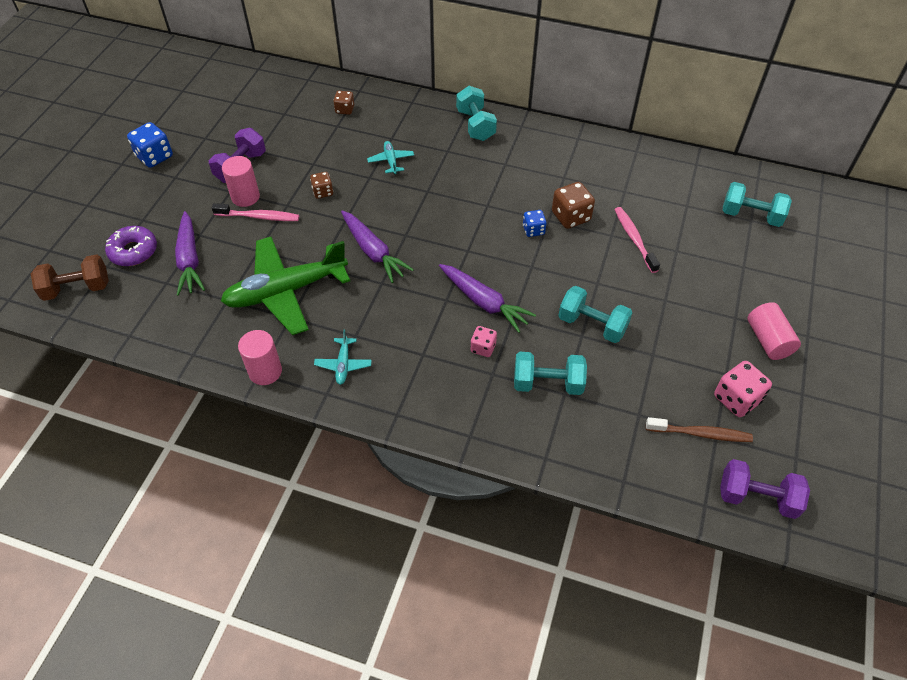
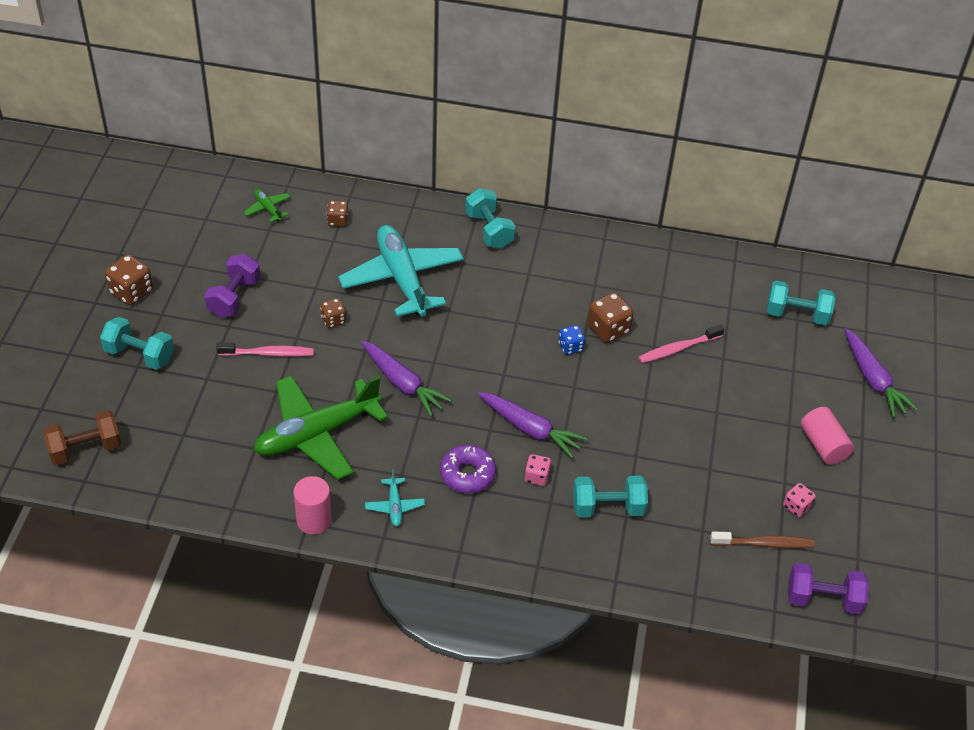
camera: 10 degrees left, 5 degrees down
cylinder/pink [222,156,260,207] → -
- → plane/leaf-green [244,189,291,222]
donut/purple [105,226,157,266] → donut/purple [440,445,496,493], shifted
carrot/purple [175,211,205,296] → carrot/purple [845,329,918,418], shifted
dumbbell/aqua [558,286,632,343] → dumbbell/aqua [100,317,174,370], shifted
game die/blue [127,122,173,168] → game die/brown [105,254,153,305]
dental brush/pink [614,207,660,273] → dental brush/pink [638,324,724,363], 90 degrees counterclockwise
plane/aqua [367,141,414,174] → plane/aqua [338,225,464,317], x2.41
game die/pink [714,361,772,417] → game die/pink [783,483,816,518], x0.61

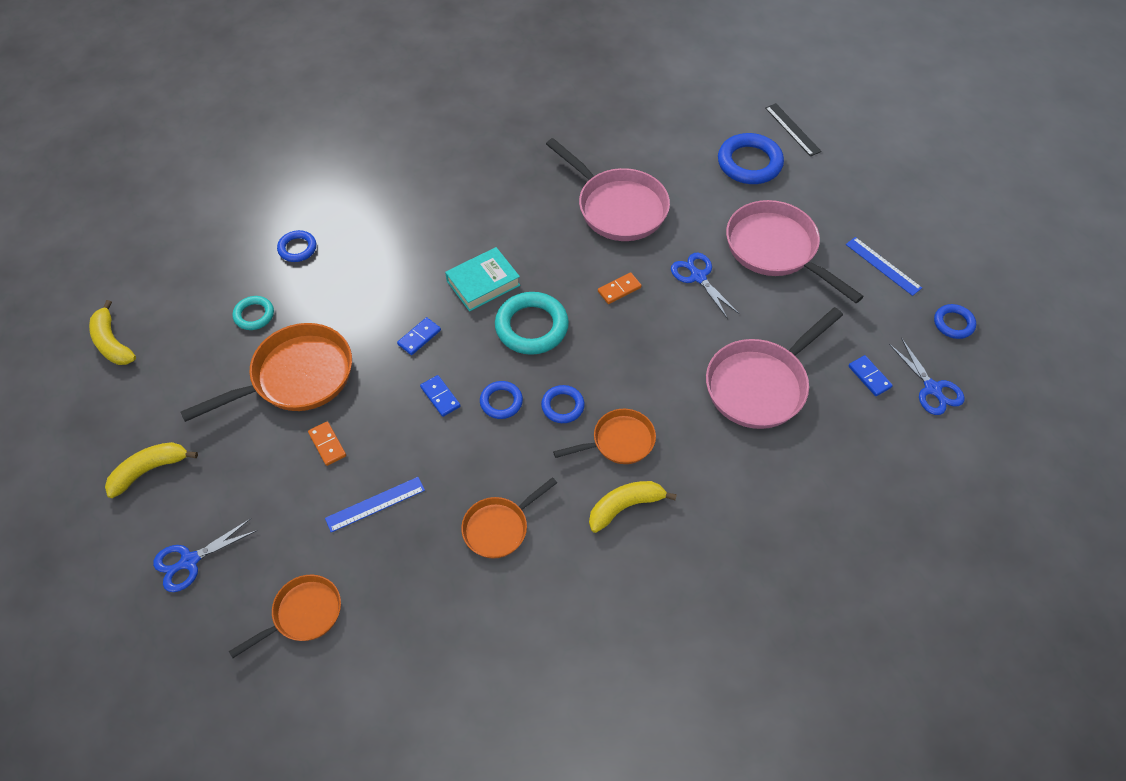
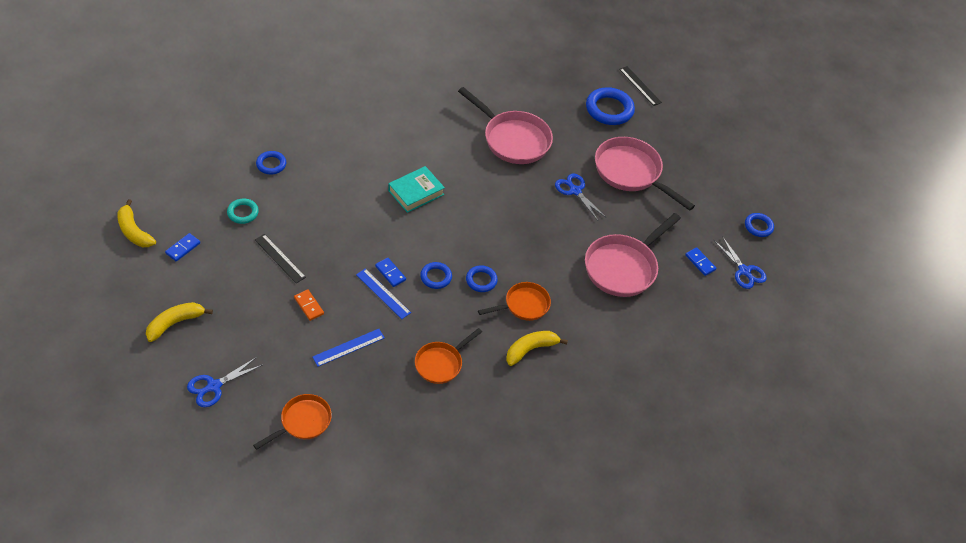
camera: 10 degrees left, 5 degrees down
ring/aqua [495,292,569,355] → -
domino tile/orange-coloured [598,272,642,304] → -
domino tile/blue [397,317,441,355] → domino tile/blue [165,233,200,262], shifted
ruler/blue [846,237,922,296] → ruler/blue [356,268,411,319], shifted
pan/orange-coloured [180,323,352,422] → ruler/jet-black [255,234,306,283]

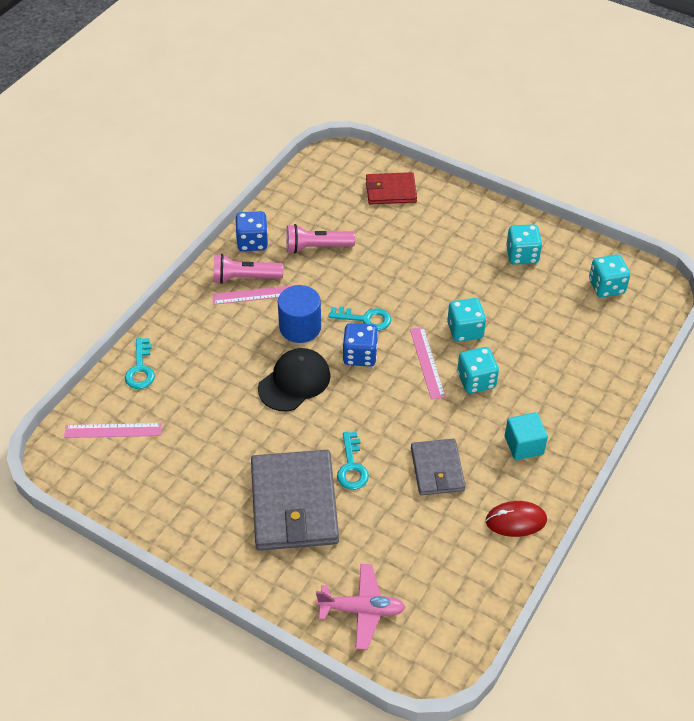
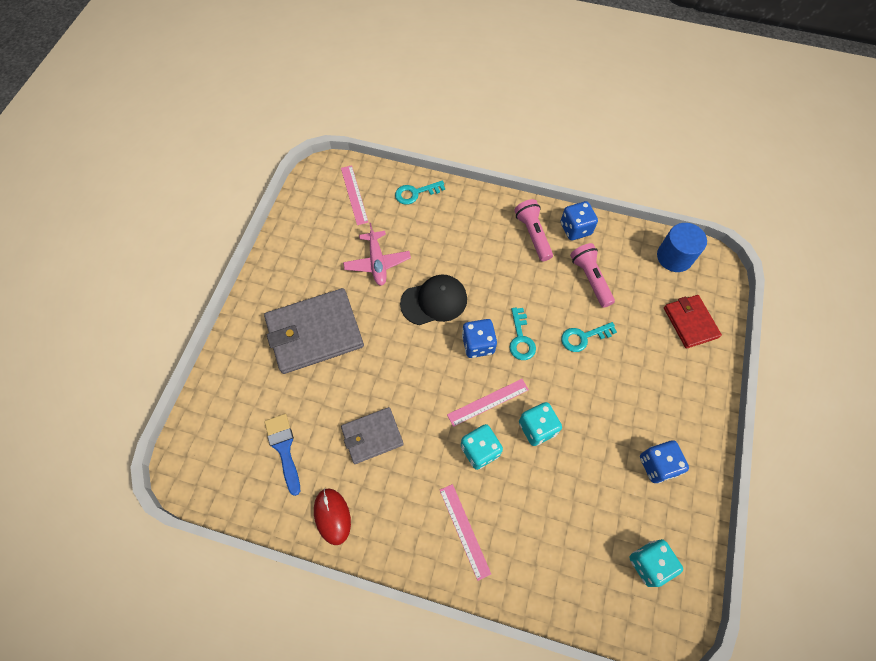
camera: 75 degrees right, 15 degrees up
cube/aqua [505,412,548,460] → -
- → paintbrush/blue [264,414,300,496]
ruler/pink [212,285,295,305] → ruler/pink [440,484,491,581], shifted
cylinder/blue [278,285,321,343] → cylinder/blue [657,223,707,272], shifted
plane/pink [316,564,406,650] → plane/pink [343,223,411,286], shifted
key/aqua [337,432,369,490] → key/aqua [561,322,617,352], shifted
game die/aqua [506,224,542,265] → game die/blue [640,441,689,483]
baseball cap/jet-black [258,348,331,411] → baseball cap/jet-black [400,274,467,325], 45 degrees counterclockwise

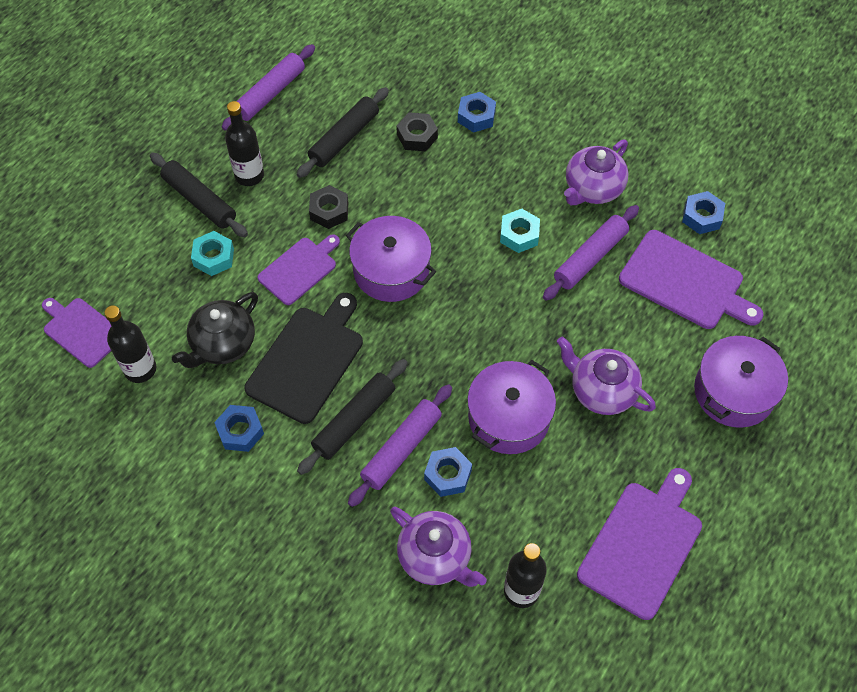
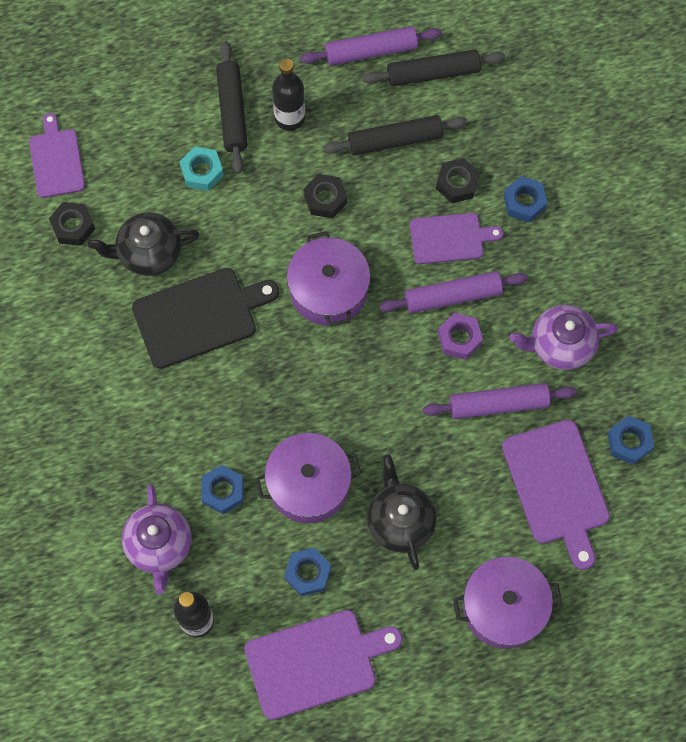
camera: 40 degrees right, 10 degrees up
nut/blue [214,405,264,452] → nut/blue [284,548,331,596], shifted
chopping board/purple [257,234,340,305] → chopping board/purple [410,213,503,264], shifted
rolling pin/jet-black [297,359,408,475] → rolling pin/jet-black [362,49,505,86], shifted
rolling pin/purple [348,384,452,507] → rolling pin/purple [379,271,528,313], shifted
bottle/jet-black [104,305,156,383] → nut/jet-black [49,202,95,246]
nut/aqua [500,209,540,253] → nut/purple [438,313,483,360]
china teapot/purple [557,337,656,415] → china teapot/jet-black [367,455,437,570]

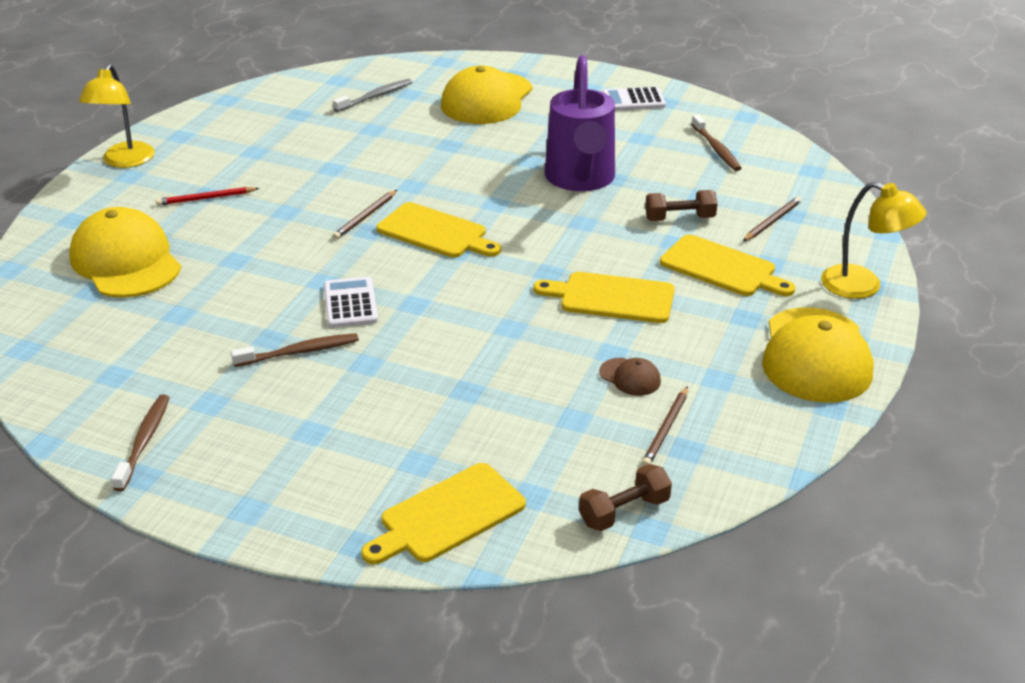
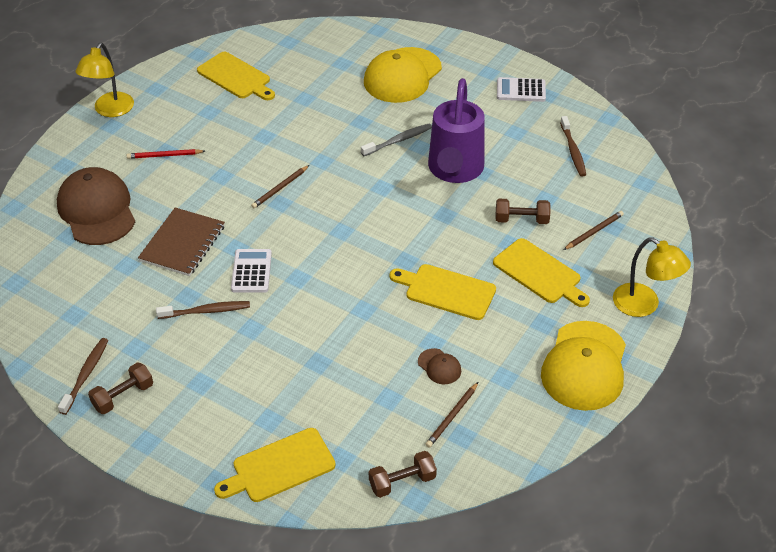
camera: 10 degrees right, 10 degrees up
- → dumbbell/brown [88,363,153,414]
- → exercise book/brown [138,208,225,276]
dental brush/grey [333,79,412,112] → dental brush/grey [361,124,432,156], shifted
chopping board/golden [376,202,501,258] → chopping board/golden [197,52,275,100], shifted
baseball cap/golden [69,207,181,298] → baseball cap/brown [57,167,135,245]

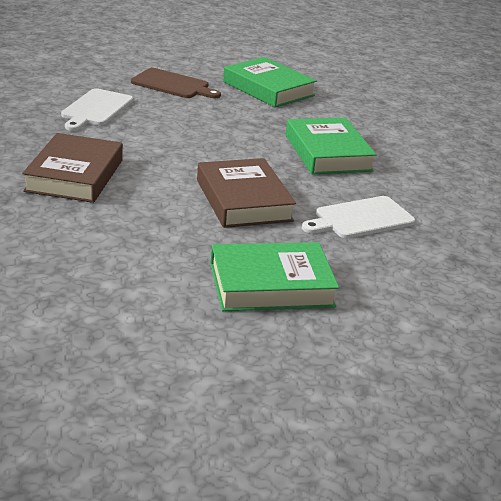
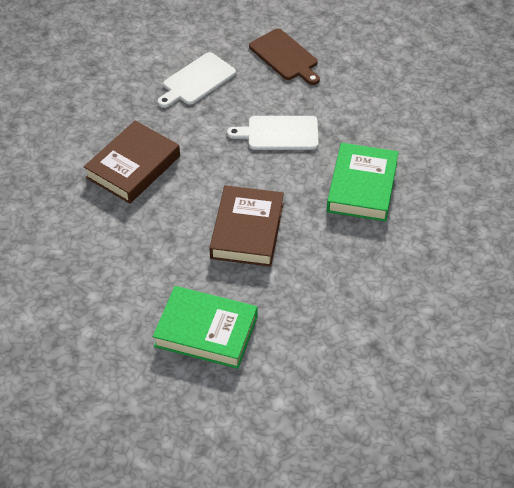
camera: 30 degrees right, 20 degrees up
hardcover/leaf-green [223,57,317,108] → -
chopping board/snow-white [302,196,415,238] → chopping board/snow-white [227,116,319,150], shifted

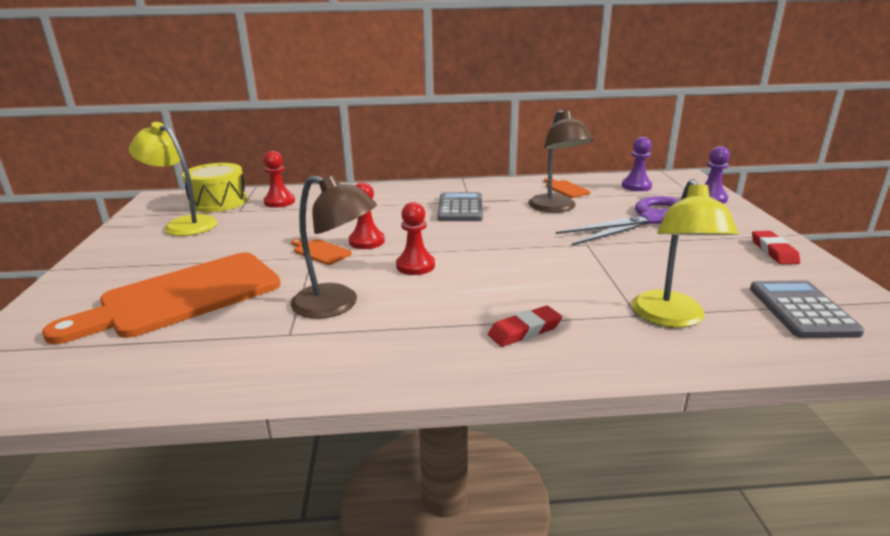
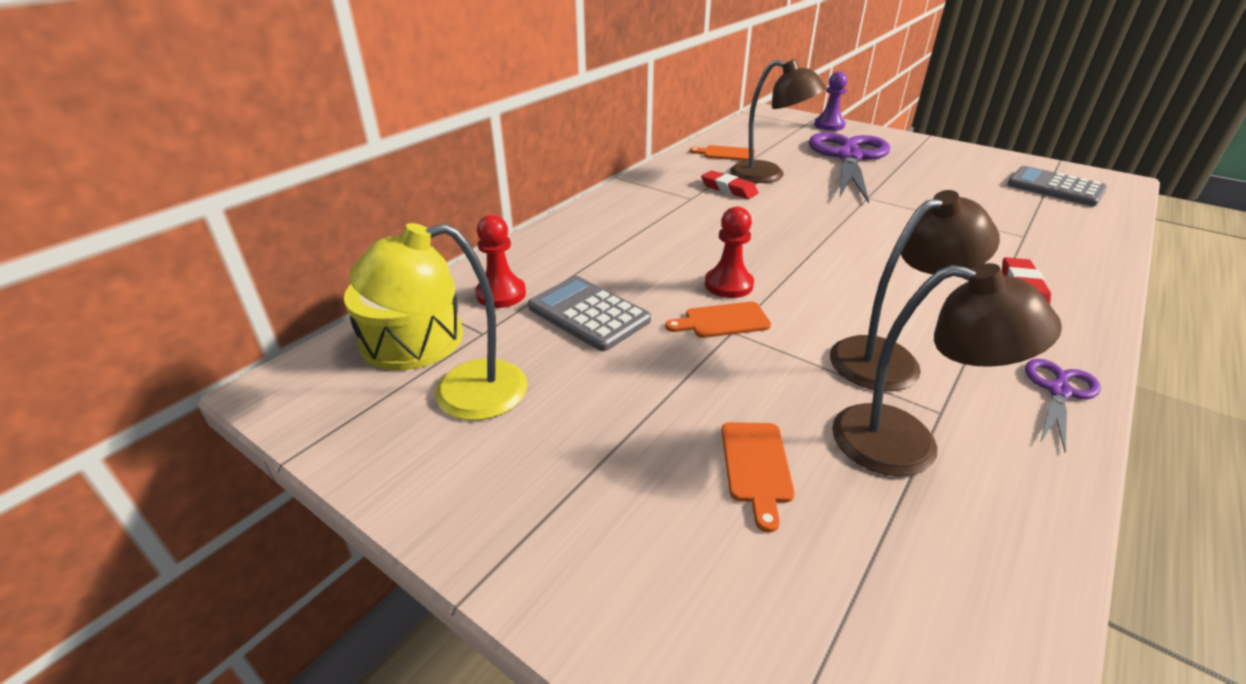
camera: 50 degrees left, 10 degrees up
chess pawn/crimson [396,202,435,275] → -
chess pawn/purple [622,137,652,191] → -
desk lamp/golden [632,179,738,328] → -
- → desk lamp/brown [832,263,1062,477]
- → pair of scissors/purple [1025,359,1101,453]
pocket calculator/grey [437,192,483,221] → pocket calculator/grey [528,276,651,351], shifted
gum eraser/crimson [752,231,800,264] → gum eraser/crimson [701,170,759,199], shifted
chopping board/orange-coloured [42,252,280,344] → chopping board/orange-coloured [721,422,795,533], x0.40

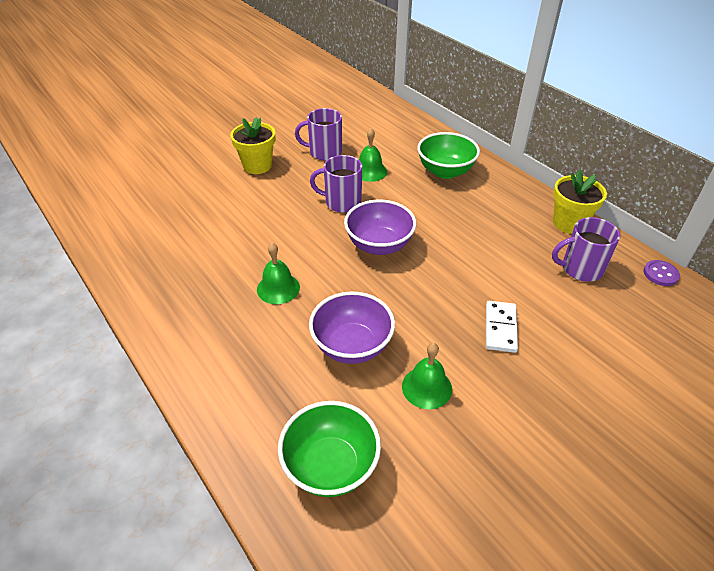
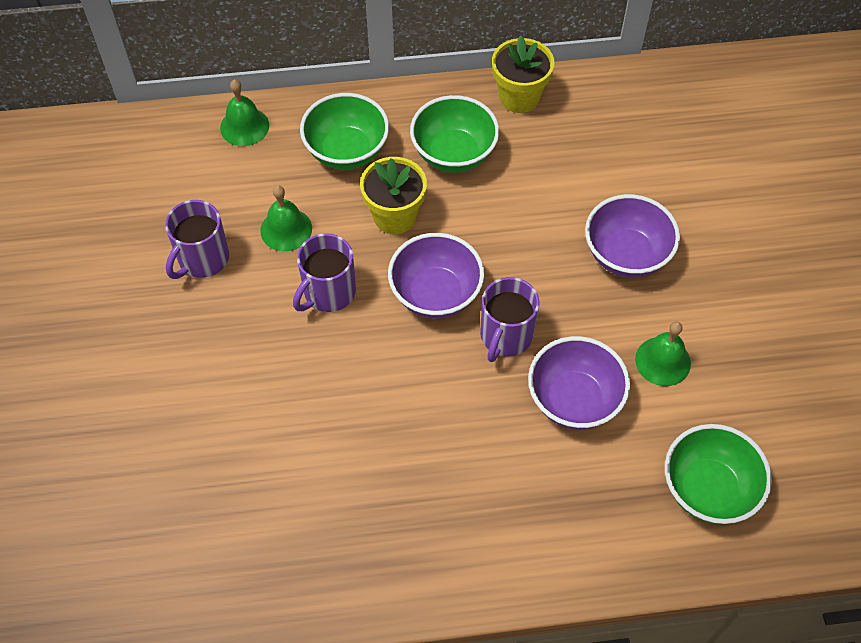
camera: 60 degrees left, 15 degrees up
sewing button/purple [643,260,680,286] → -
- → deep dish/leaf-green [410,95,499,173]
potted plant/golden [230,117,275,174] → potted plant/golden [360,157,427,234], shifted
school bell/leaf-green [257,243,300,304] → school bell/leaf-green [220,80,269,146], shifted
mug/purple [552,217,620,282] → mug/purple [480,277,539,362], shifted
domino tile/snow-white [486,301,518,353] → deep dish/purple [585,194,680,278]

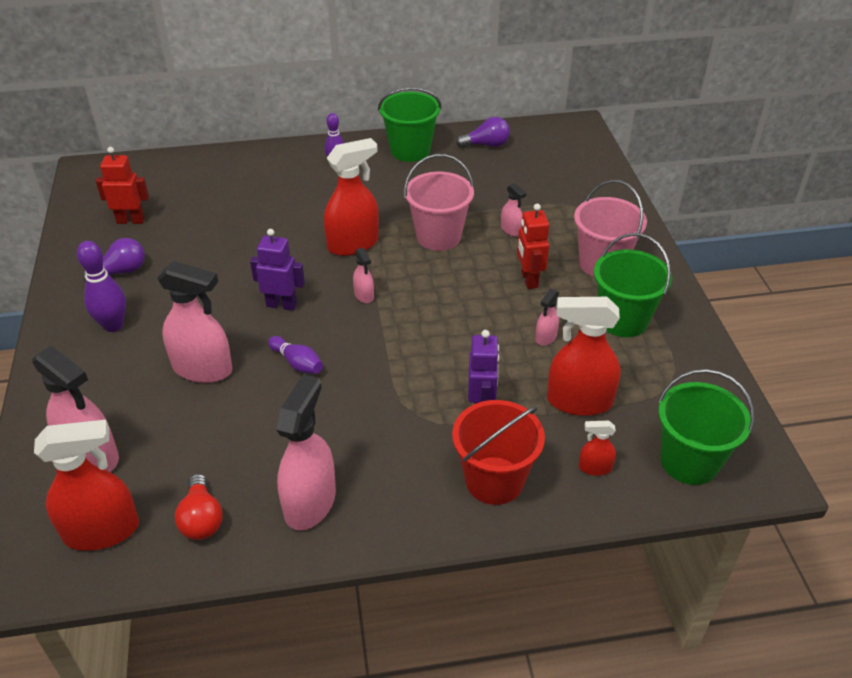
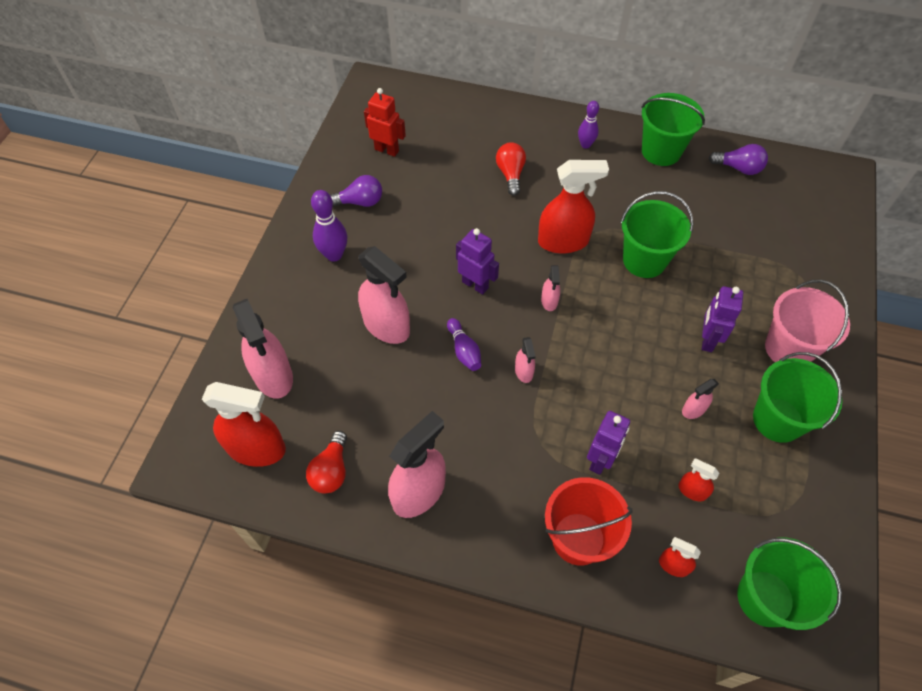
camera: 25 degrees right, 15 degrees up
- → light bulb/crimson [496,142,526,196]
spray cleaner/pink [501,183,526,236] → spray cleaner/pink [515,337,536,383], shifted
sand bucket/pink [404,154,474,251] → sand bucket/leaf-green [621,191,693,278]
robot figure/crimson [517,204,549,289] → robot figure/purple [702,286,743,352]
spray cleaner/crimson [547,297,621,416] → spray cleaner/crimson [678,458,719,501], x0.48

